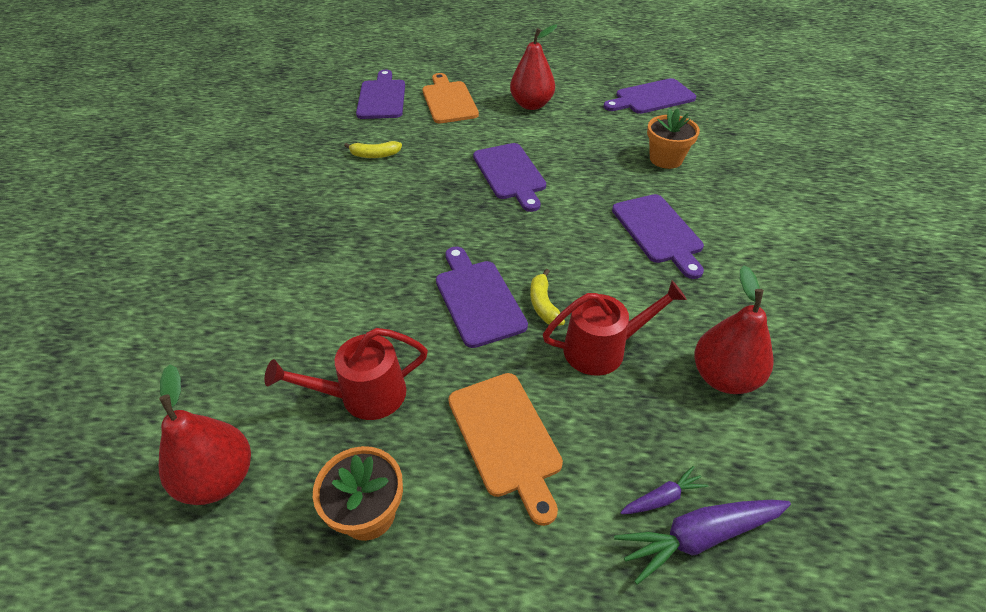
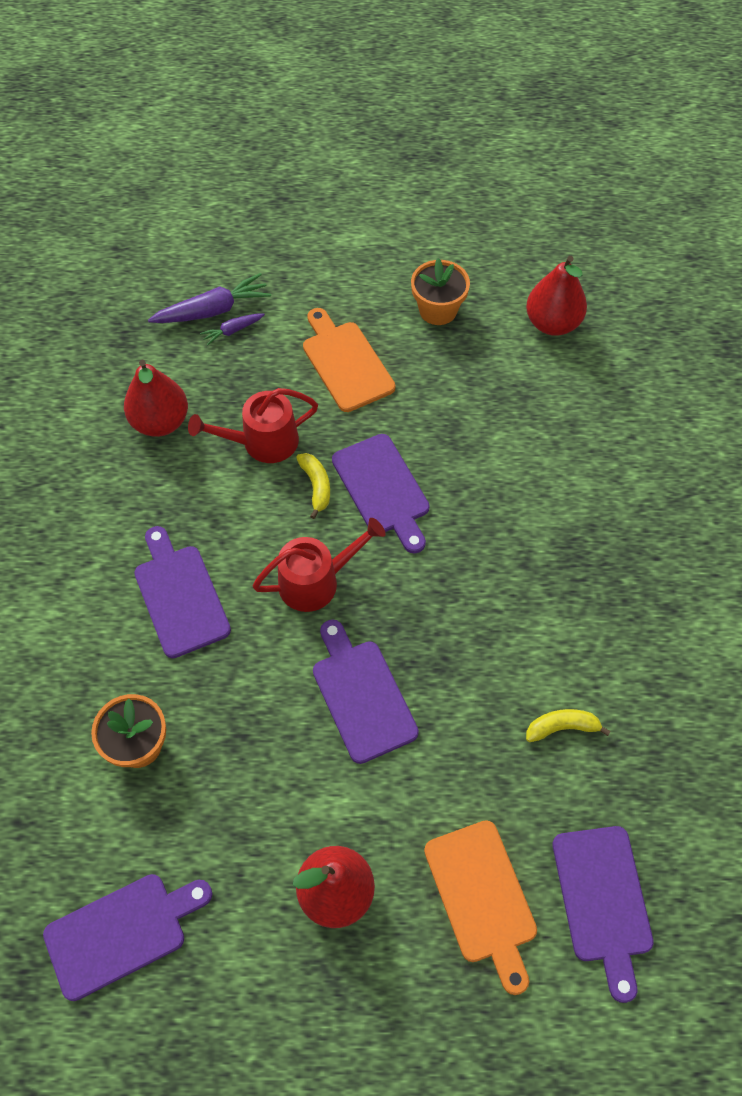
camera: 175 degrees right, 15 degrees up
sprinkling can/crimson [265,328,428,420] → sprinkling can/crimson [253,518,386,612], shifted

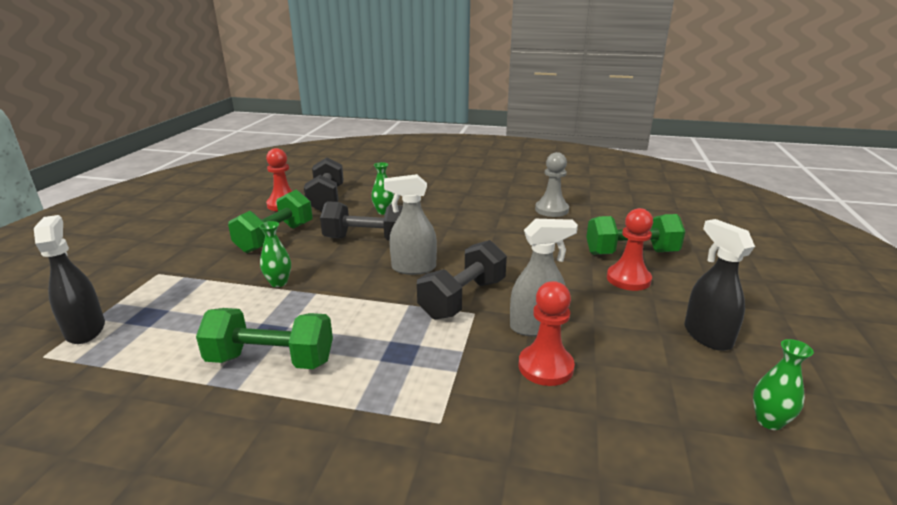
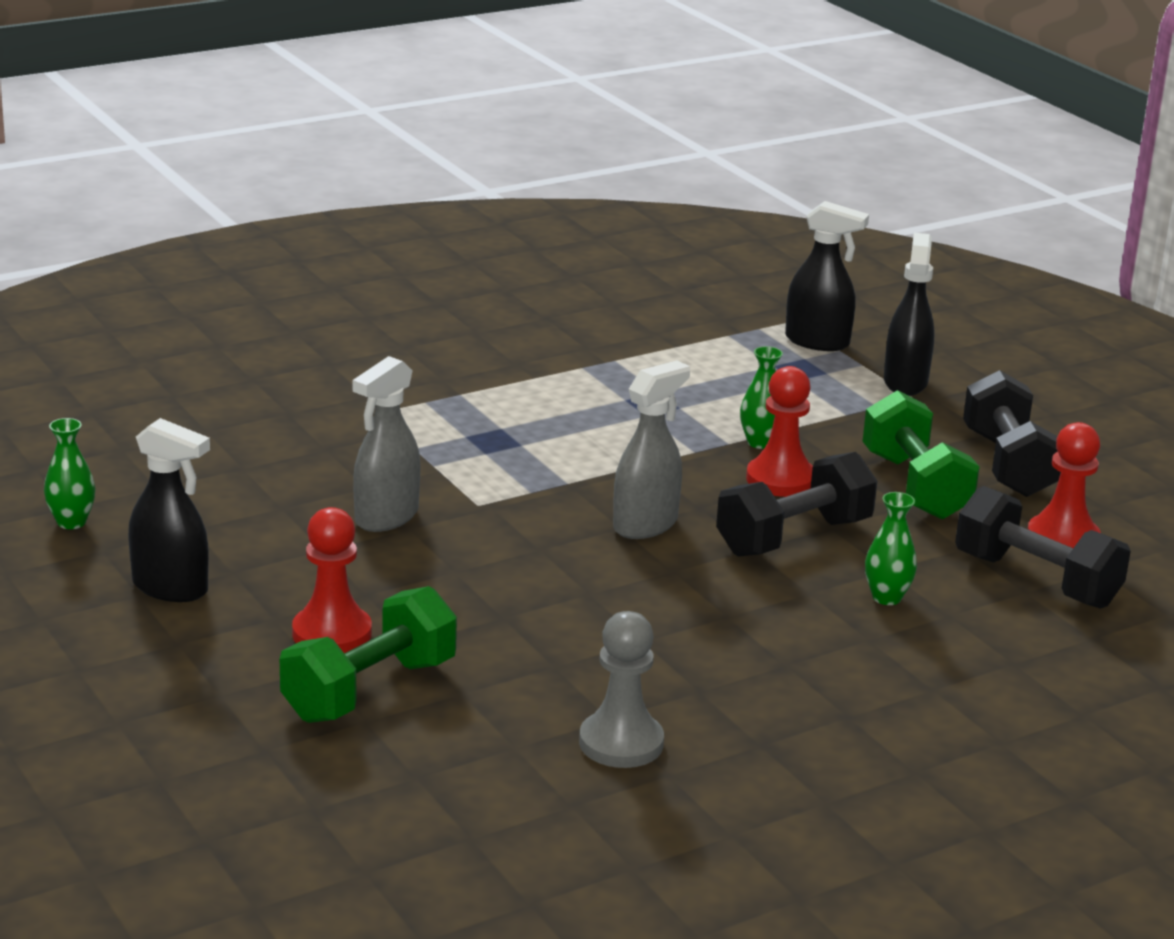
camera: 135 degrees right, 0 degrees up
dumbbell/leaf-green [196,308,333,369] → -
- → spray cleaner/jet-black [884,233,935,396]
dumbbell/jet-black [417,240,507,320] → dumbbell/jet-black [963,370,1061,497], shifted
chess pawn/crimson [519,281,575,386] → chess pawn/crimson [746,366,813,497], shifted

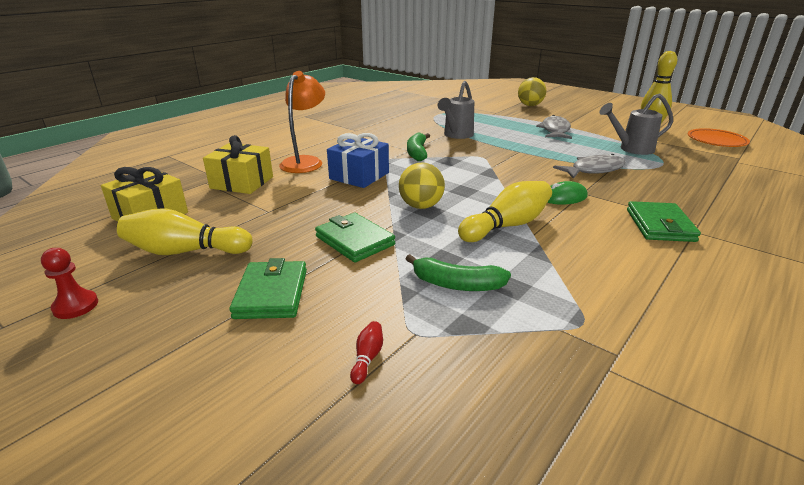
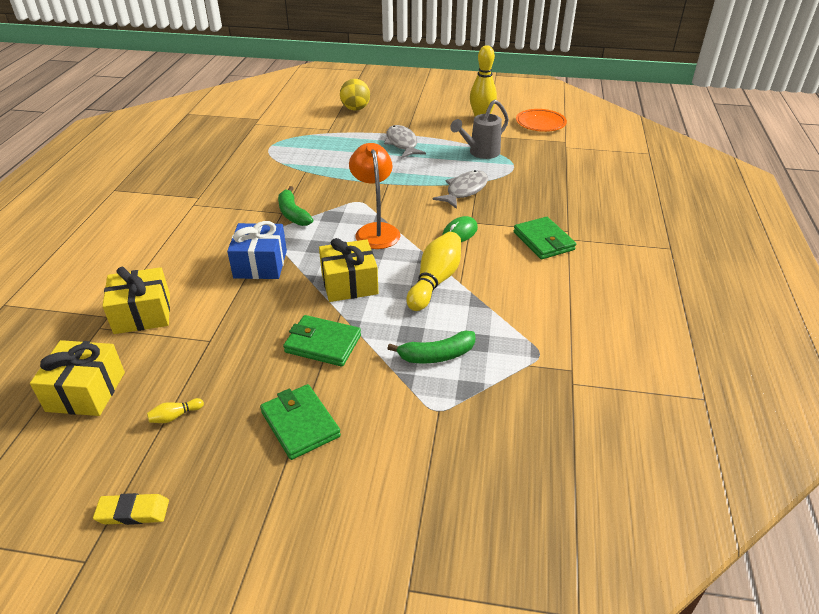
camera: 30 degrees left, 10 degrees up
bowling pin/crimson [350,321,383,384] → -
sprinkling can/grey [438,81,474,139] → -
desk lamp/orange-coloured [279,71,325,173] → desk lamp/orange-coloured [349,143,400,249], shifted
chess pawn/crimson [41,248,98,319] → gum eraser/golden [93,493,169,525]
sphere/golden [399,162,445,209] → present/golden [319,238,378,302]
bowling pin/golden [117,208,253,255] → bowling pin/golden [147,398,204,423], x0.42

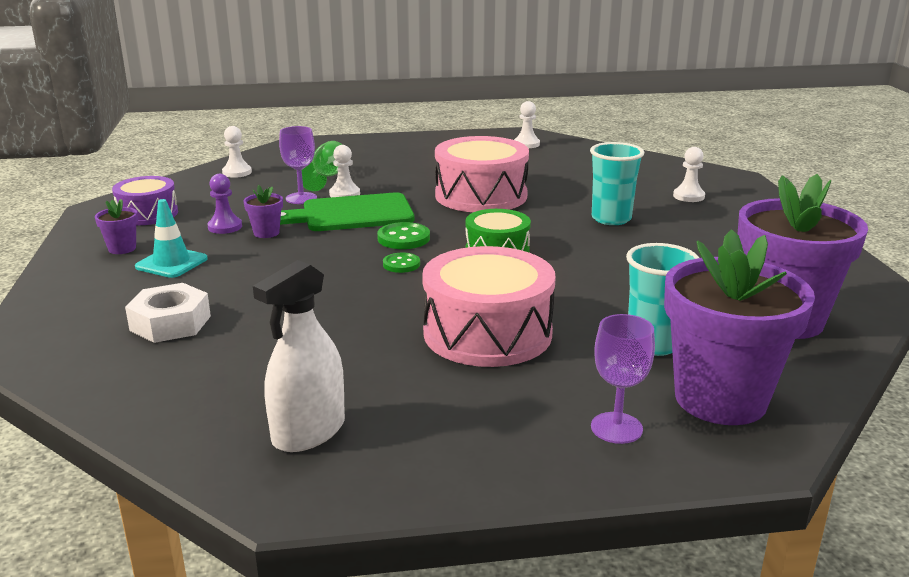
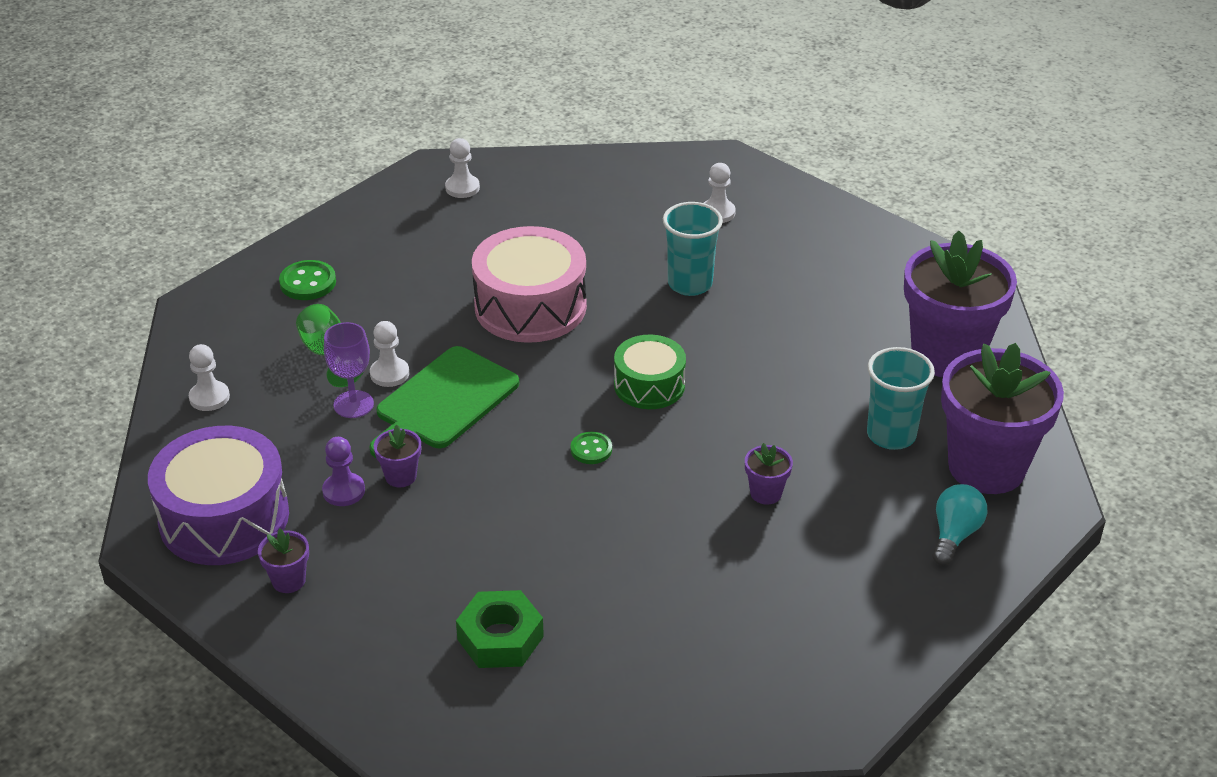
camera: 40 degrees left, 15 degrees up
road cone/aqua [135,199,208,278] → -
spray cleaner/snow-white [253,260,345,452] → -
sewing button/leaf-green [377,222,430,249] → sewing button/leaf-green [279,260,336,300], shifted
drum/pink [422,246,556,367] → potted plant/purple [745,443,793,505]
goblet/purple [591,314,655,444] → light bulb/aqua [932,484,987,566]
nut/snow-white [125,283,211,343] → nut/leaf-green [456,590,544,668]
drum/purple [112,176,178,225] → drum/purple [148,426,289,565], x1.66

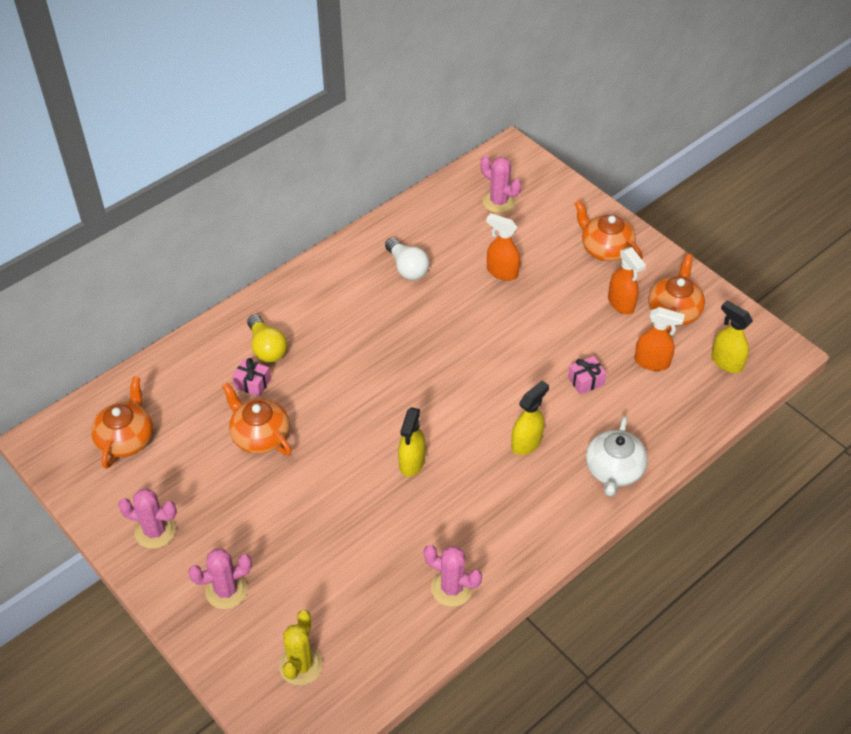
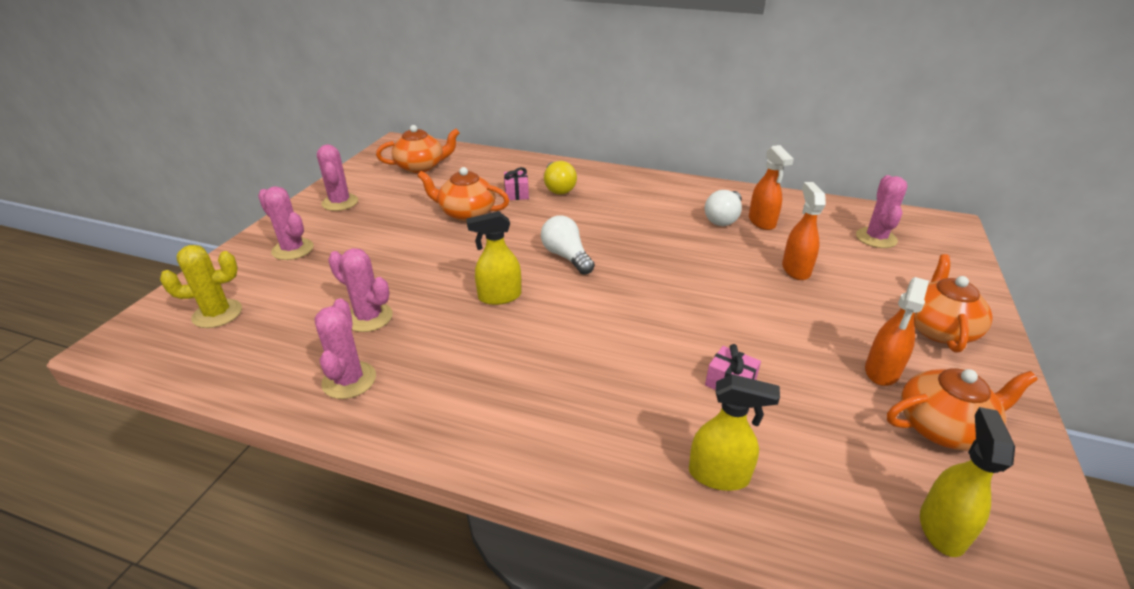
camera: 60 degrees right, 15 degrees down
china teapot/snow-white [586,416,648,497] → -
- → cactus/pink [328,248,393,332]
- → light bulb/snow-white [541,215,595,275]
spray cleaner/golden [511,381,549,455] → spray cleaner/golden [689,374,780,491], shifted
spray cleaner/orange-coloured [635,307,685,371] → spray cleaner/orange-coloured [749,145,794,230], shifted
china teapot/orange-coloured [222,383,292,455] → china teapot/orange-coloured [417,167,509,221], 90 degrees counterclockwise
light bulb/golden [247,314,287,363] → light bulb/golden [544,161,577,195], 45 degrees counterclockwise

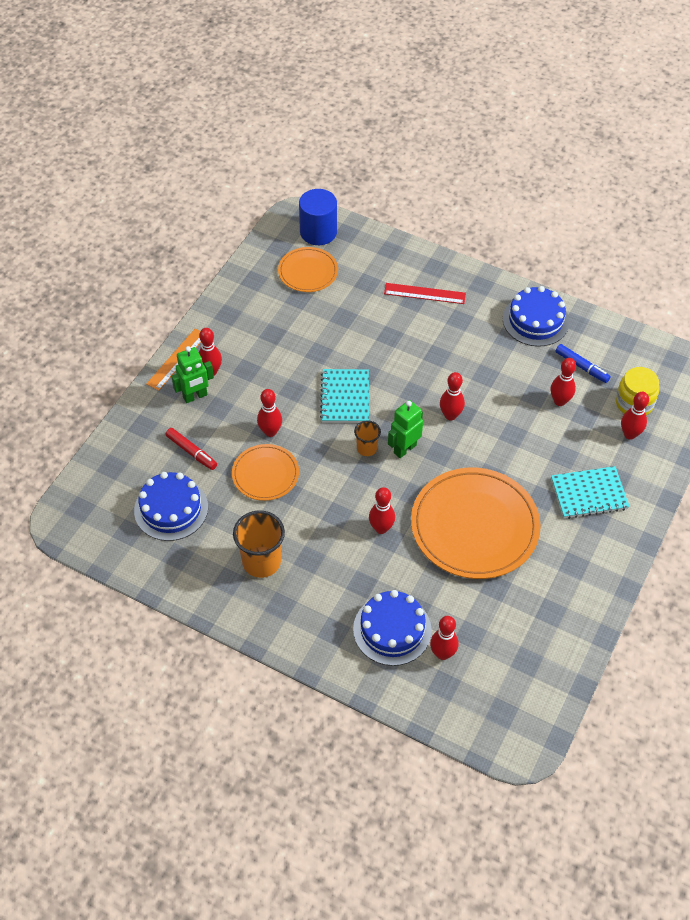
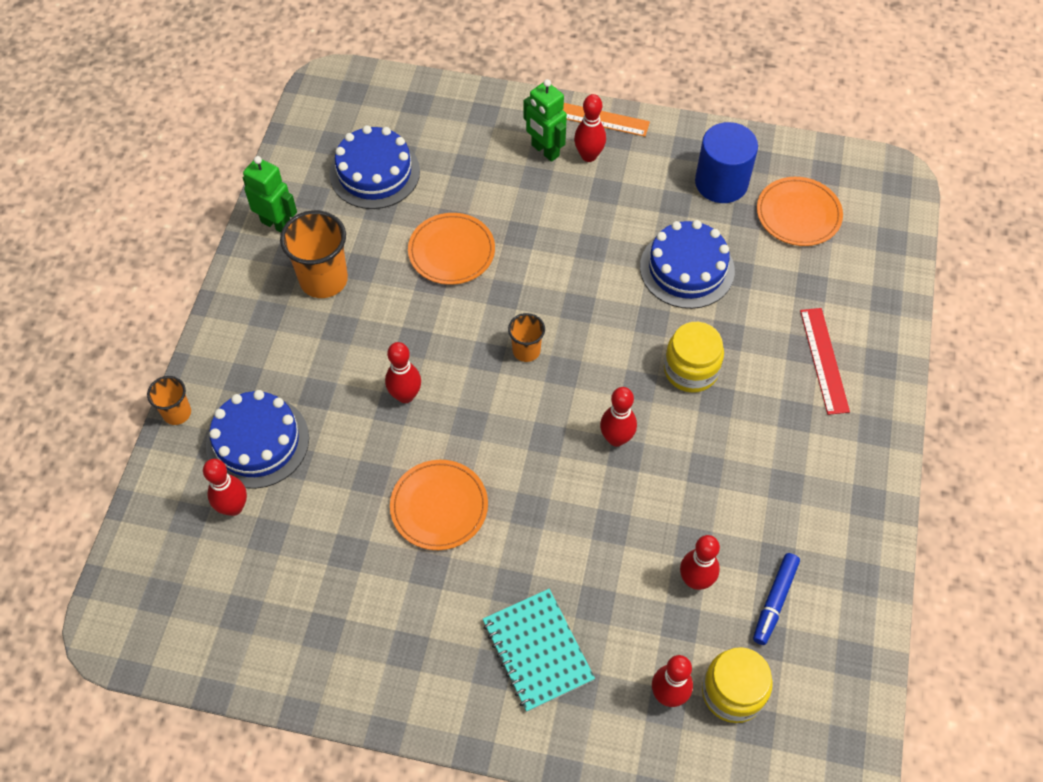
camera: 75 degrees right, 5 degrees up
felt pen/crimson [165,428,217,470] → -
bowling pin/crimson [257,389,282,437] → -
exercise book/aqua [320,369,369,423] → -
- → cup/orange-coloured [147,376,191,425]
- → preserve jar/golden [664,322,724,393]
cylinder/blue [299,189,337,245] → cylinder/blue [695,122,758,203], shifted
robot figure/leaf-green [388,400,423,458] → robot figure/leaf-green [243,156,297,233], shifted
cake/blue [503,286,569,347] → cake/blue [640,220,735,309], shifted
dinner plate/orange-coloured [411,468,541,579] → dinner plate/orange-coloured [390,460,488,550], x0.54

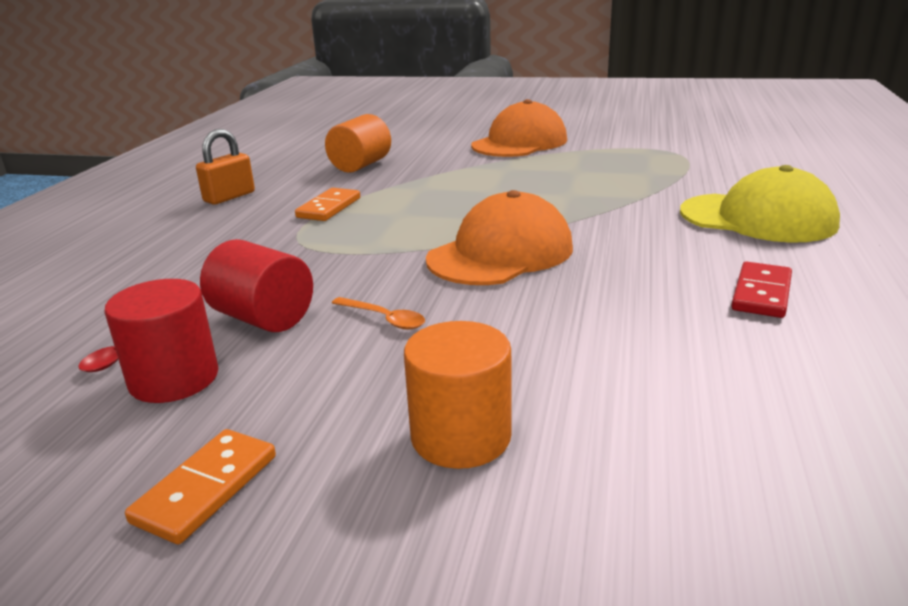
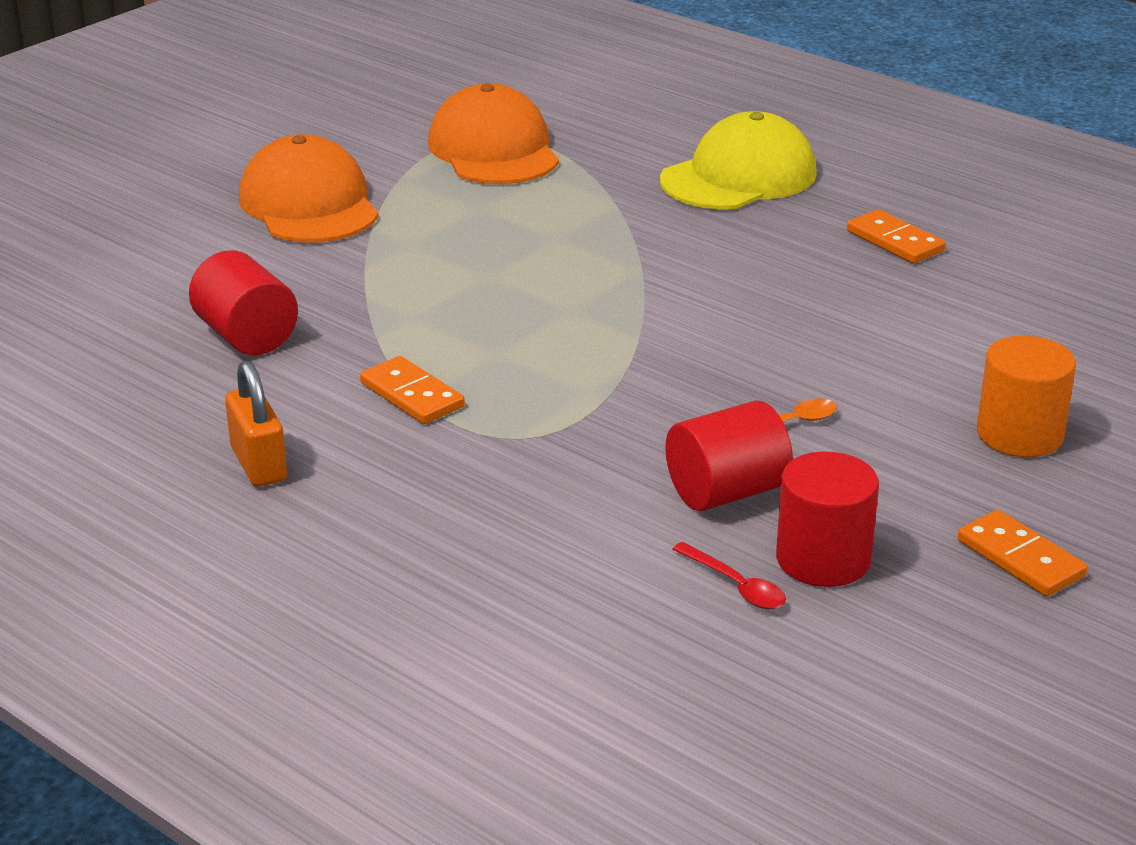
camera: 65 degrees left, 5 degrees up
baseball cap/orange-coloured [426,190,573,285] → baseball cap/orange-coloured [428,84,559,184], shifted
cylinder/orange-coloured [325,114,391,173] → cylinder/crimson [189,250,298,355]
domino tile/crimson [732,262,792,318] → domino tile/orange-coloured [847,209,945,263]

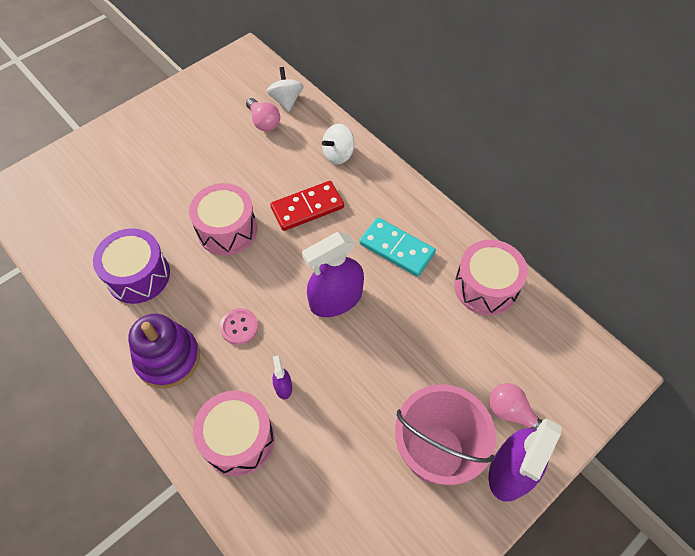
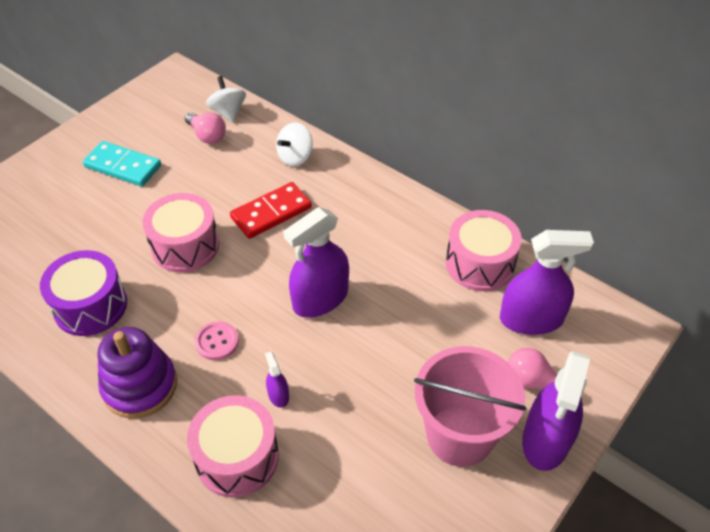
camera: 10 degrees left, 10 degrees down
- → spray cleaner/purple [500,230,594,335]
domino tile/aqua [359,218,436,277] → domino tile/aqua [83,141,161,187], shifted

